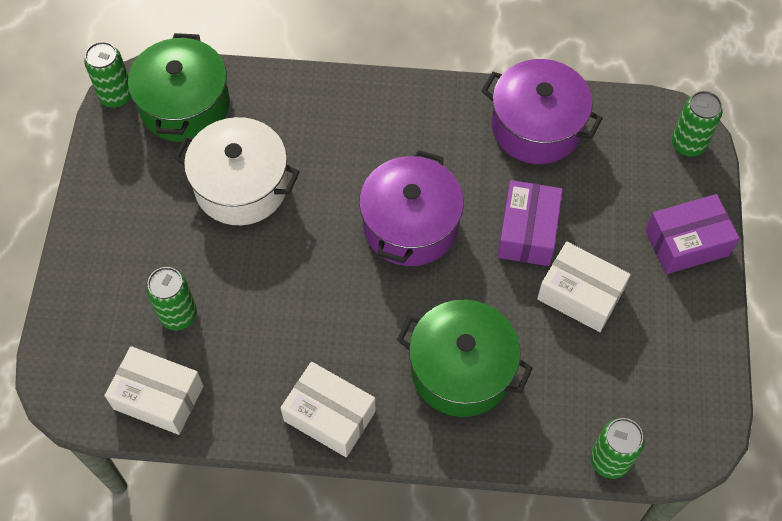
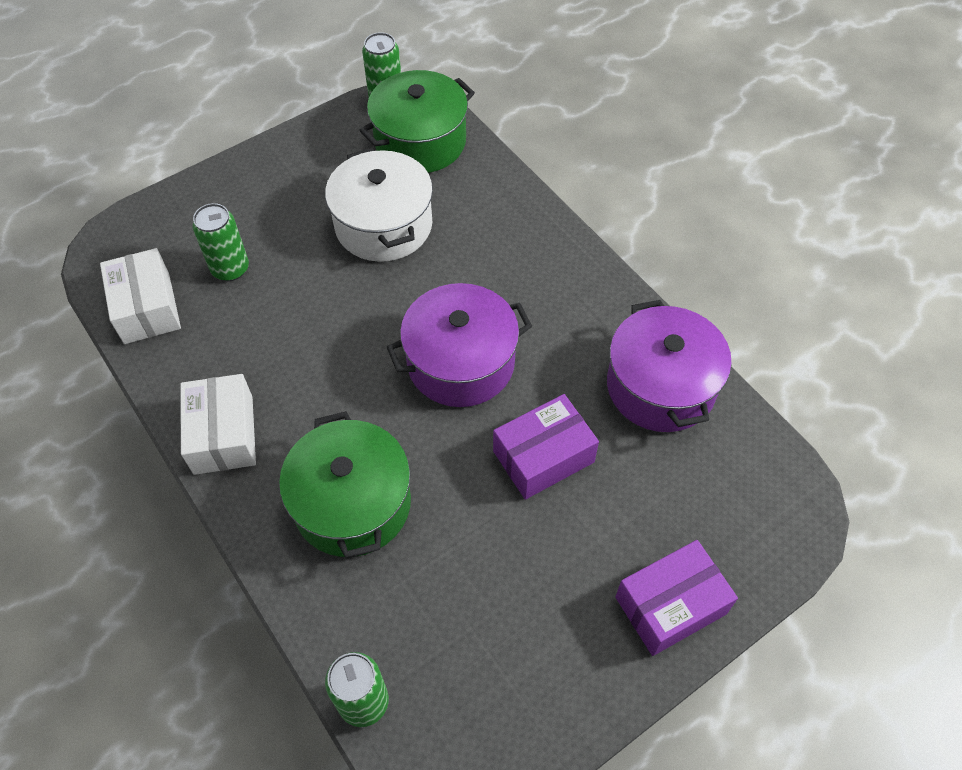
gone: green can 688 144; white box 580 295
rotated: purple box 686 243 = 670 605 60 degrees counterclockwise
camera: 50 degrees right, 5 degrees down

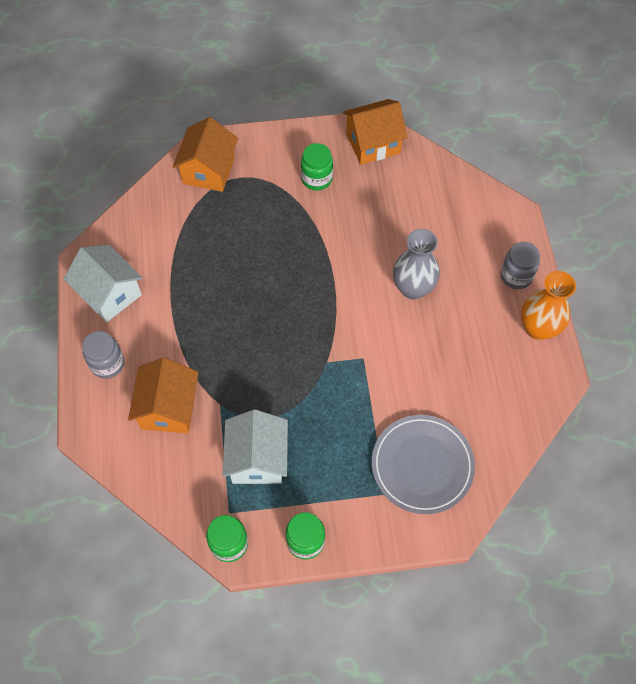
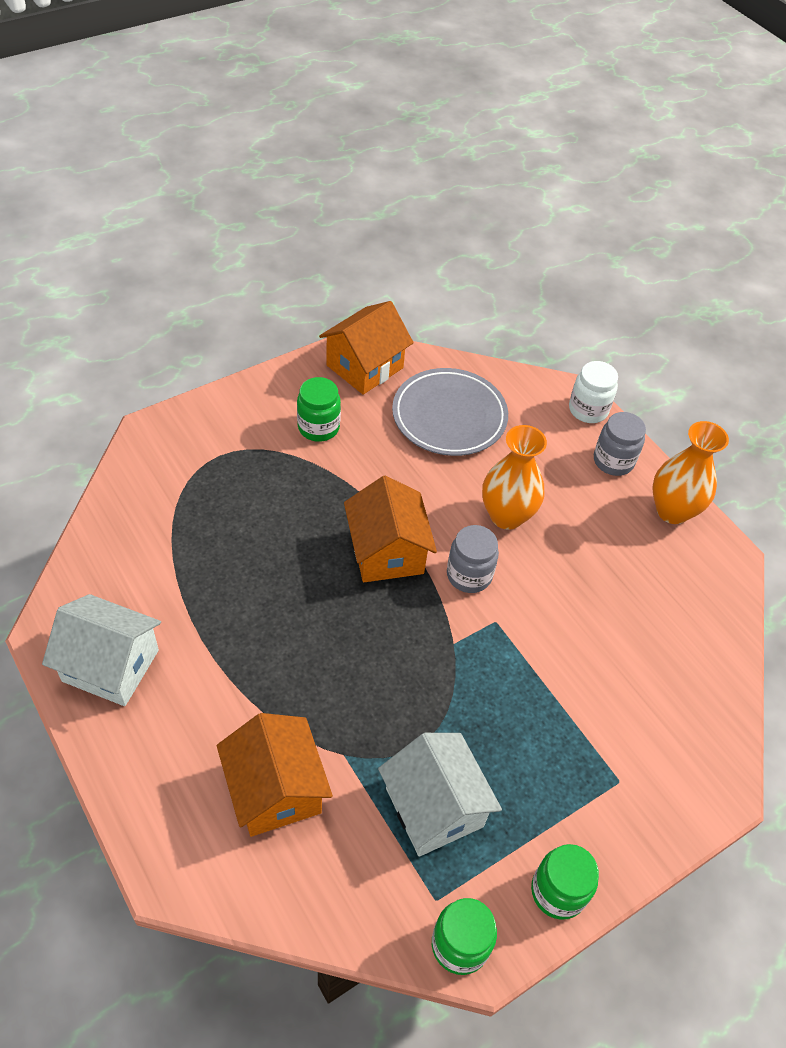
new: white jar 588 410
shifted: orange house 208 170 to 387 551; grey jar 107 364 to 469 575; grey plate 422 465 to 449 416
repainted: grey vase 413 288 to orange vase 506 516
camera: 30 degrees left, 10 degrees down

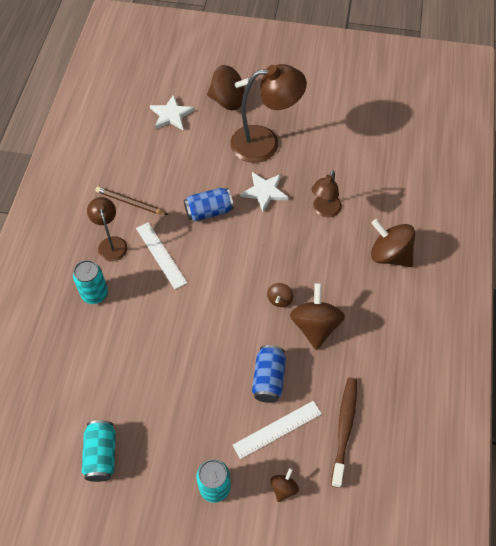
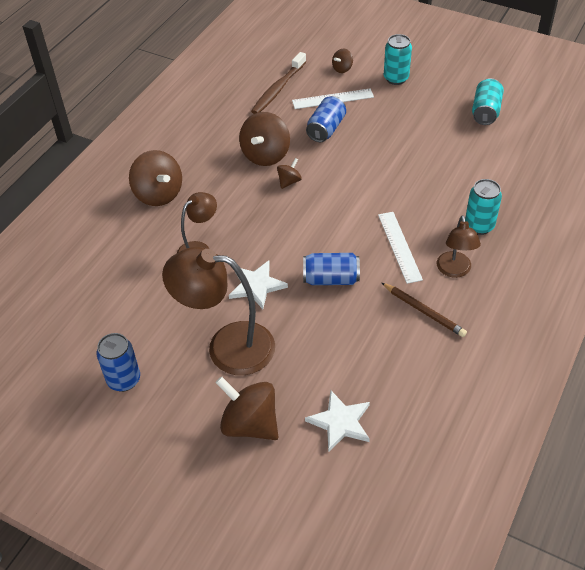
new: blue can 124 380
camera: 160 degrees left, 10 degrees down

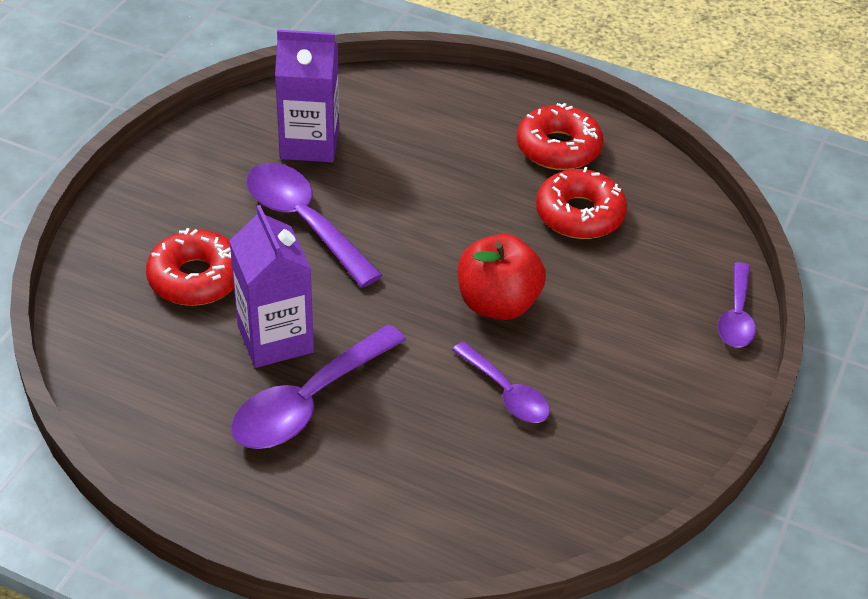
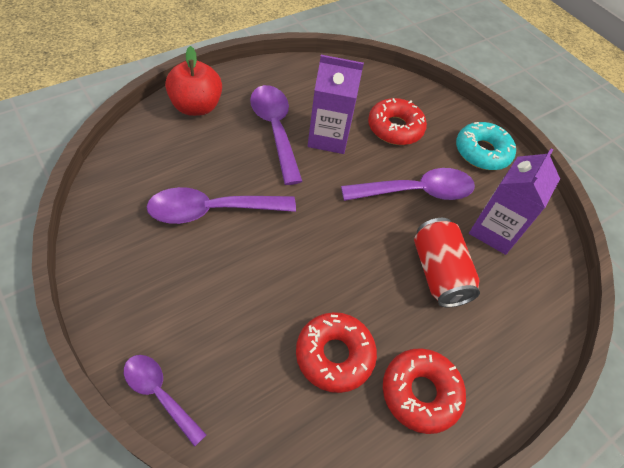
new: turquoise donut 482 152; red can 438 273
shifted: red apple 497 304 to 196 107
scaled: purple spoon 506 393 = 212 211 x1.64
camera: 115 degrees right, 10 degrees up

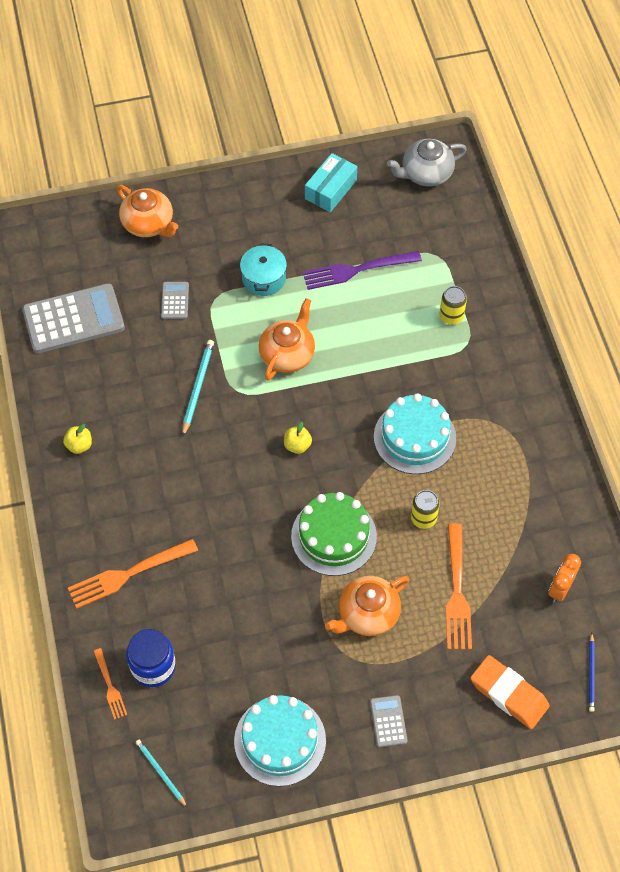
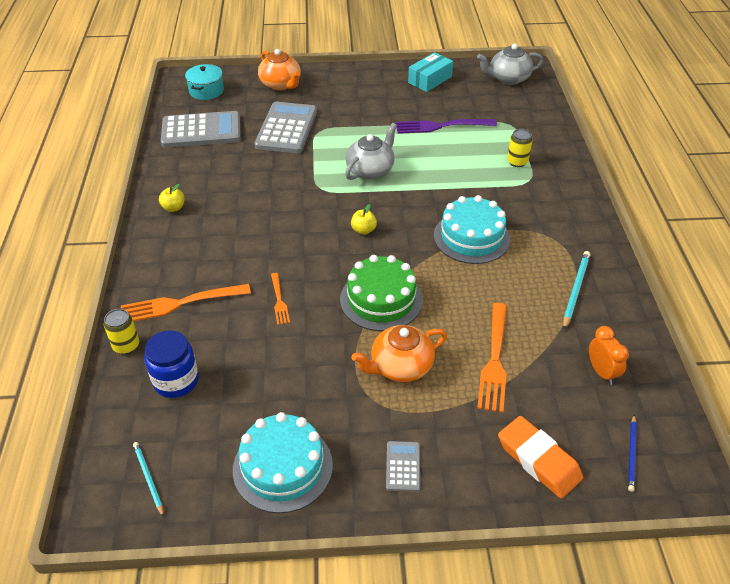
shifted: turquoise pot 264 278 to 206 91; turquoise pencil 197 387 to 575 290; yellow can 423 518 to 126 345; orange fork 110 686 to 279 301
repainted: orange teapot 287 354 to grey teapot 370 170
rotated: orange clock 560 589 = 601 372 120 degrees clockwise
scaled: grey calculator 175 301 = 286 128 x2.16
camera: 10 degrees right, 15 degrees down

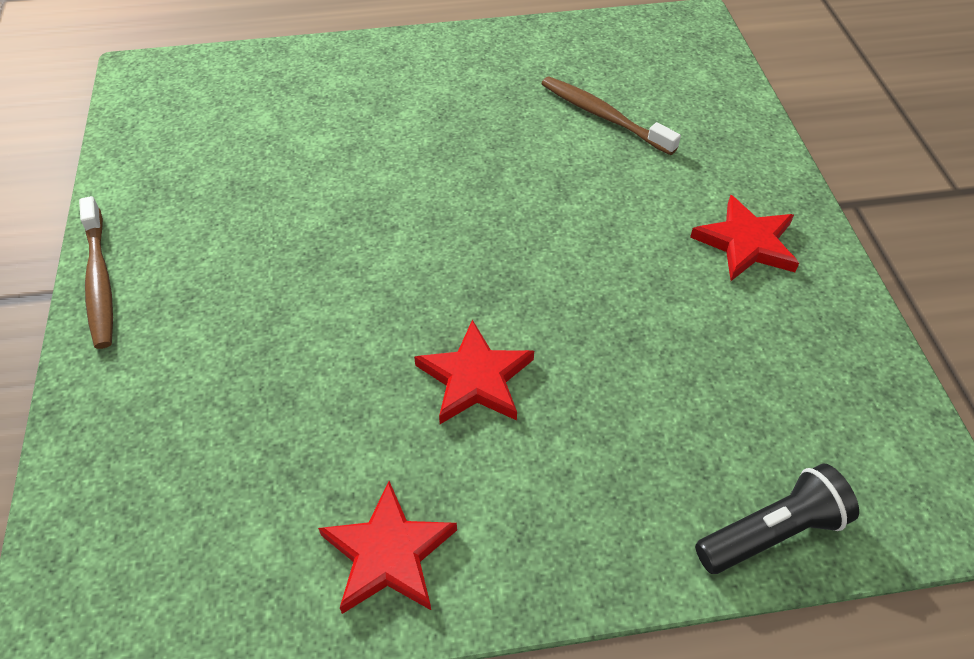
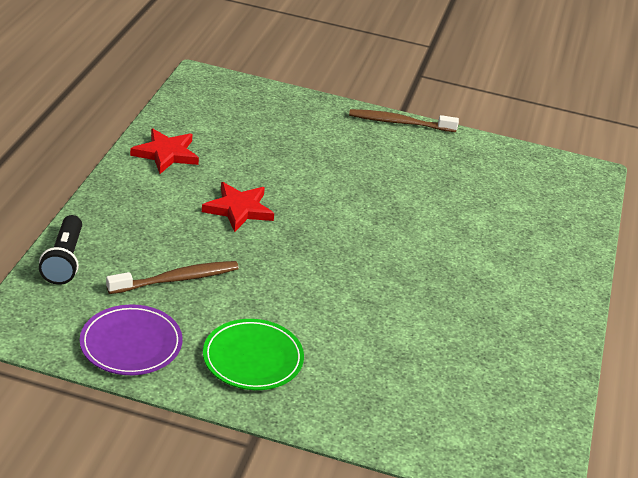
new: purple plate 131 344
shifted: brown toothbrush 603 116 to 177 279
swapped: red star 746 243 to green plate 253 358
camera: 110 degrees right, 15 degrees down

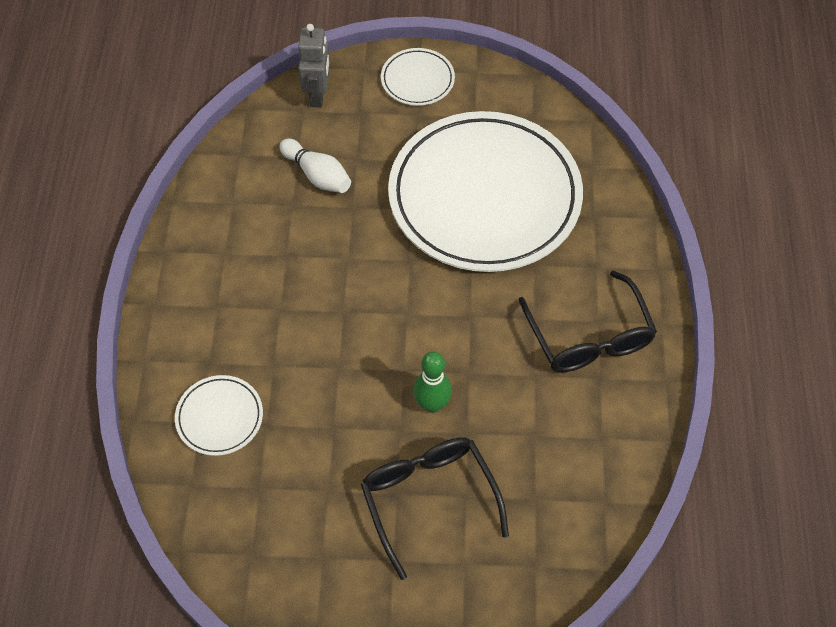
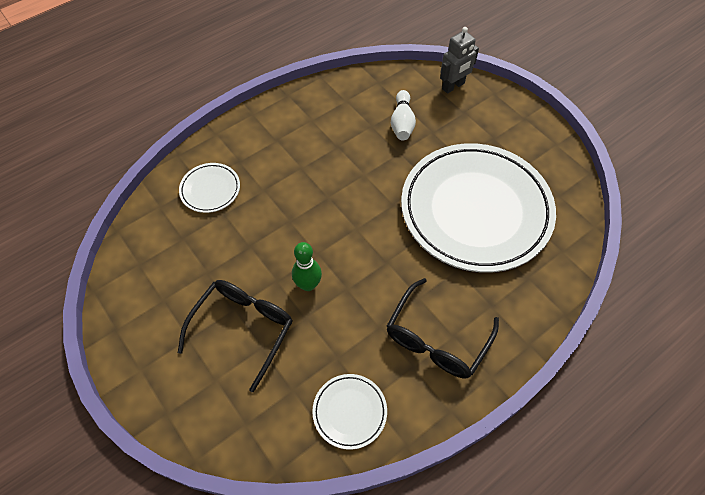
shifted: white plate 417 80 to 349 412
camera: 50 degrees right, 0 degrees up

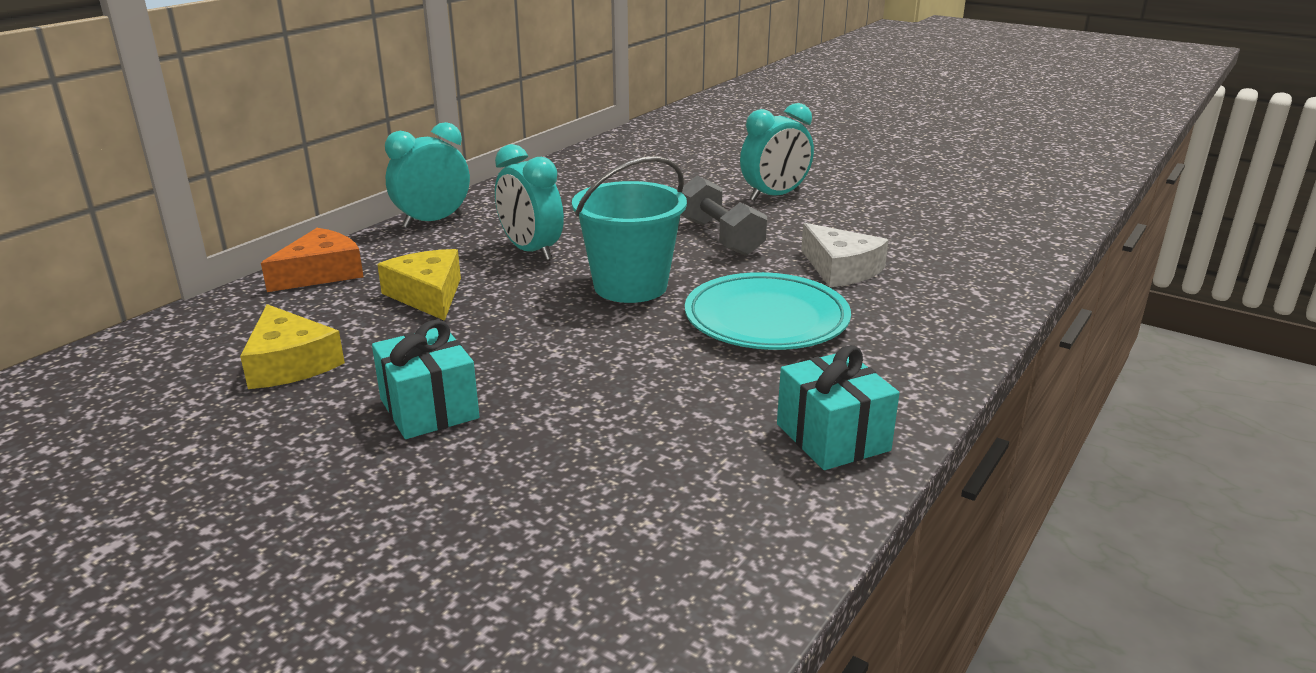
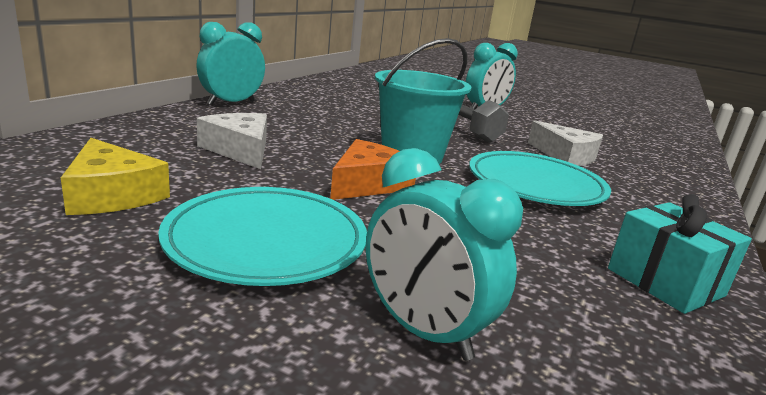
shifted: turquoise clock 531 251 to 423 331; orange cheese 321 273 to 368 184
swapped: turquoise gift 429 408 to turquoise plate 266 242
repainted: yellow cheese 428 295 to white cheese 240 150
camera: 10 degrees left, 5 degrees down

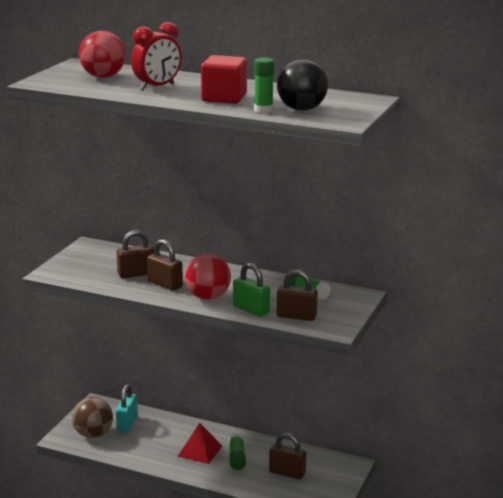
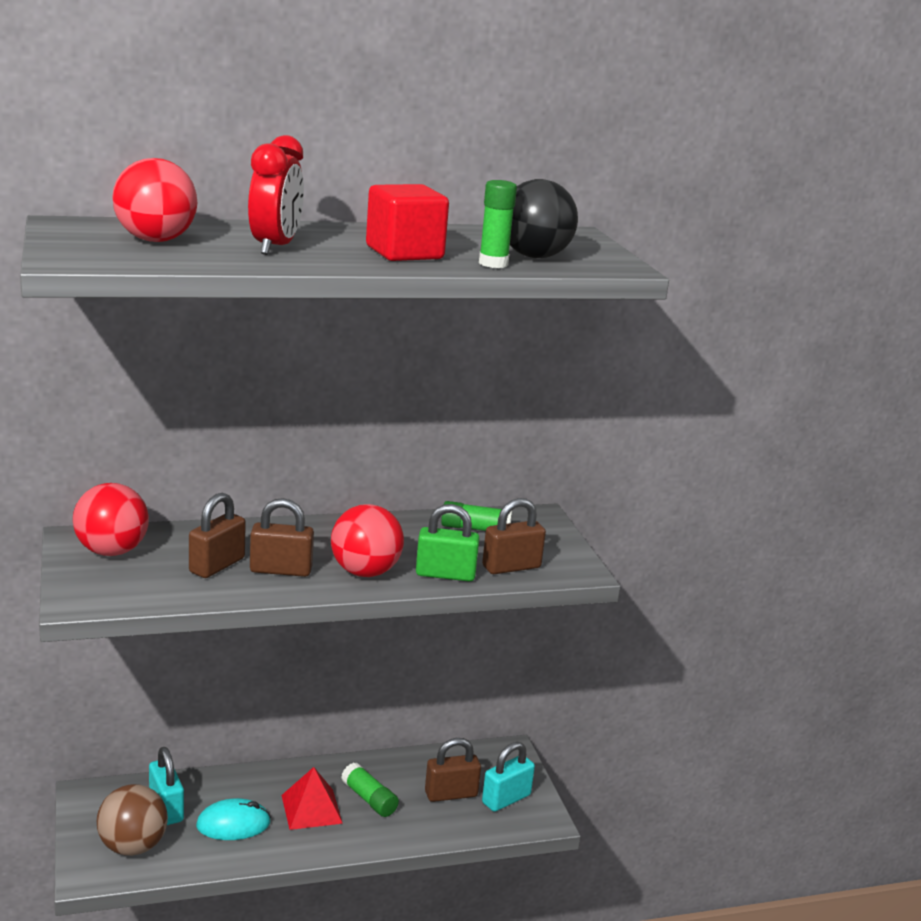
new: red ball 111 551; turquoise padlock 506 799; turquoise mouse 233 824
camera: 40 degrees left, 0 degrees up

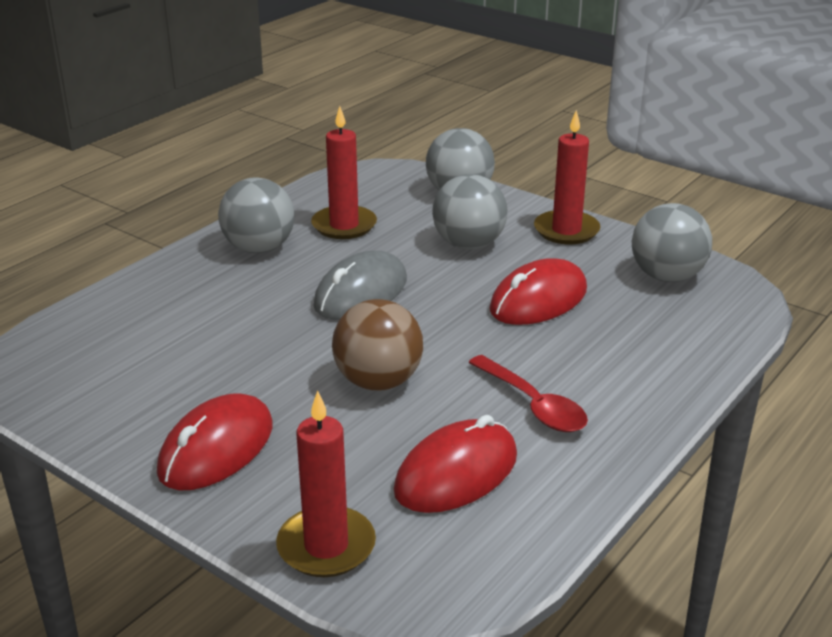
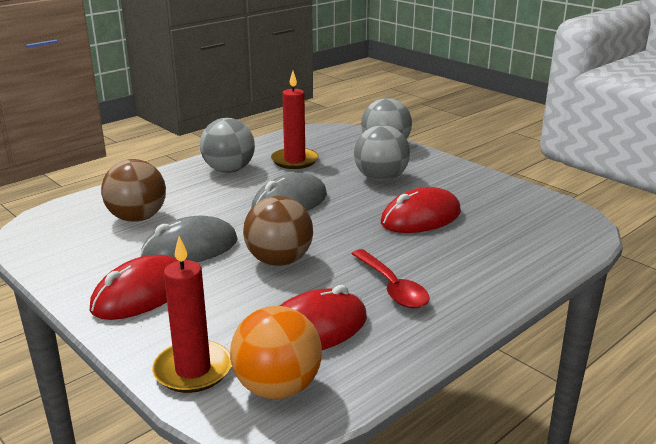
gone: red candle 566 230; grey ball 667 276
new: brown ball 137 218; grey mouse 190 249; orange ball 277 387
camera: 10 degrees right, 5 degrees down

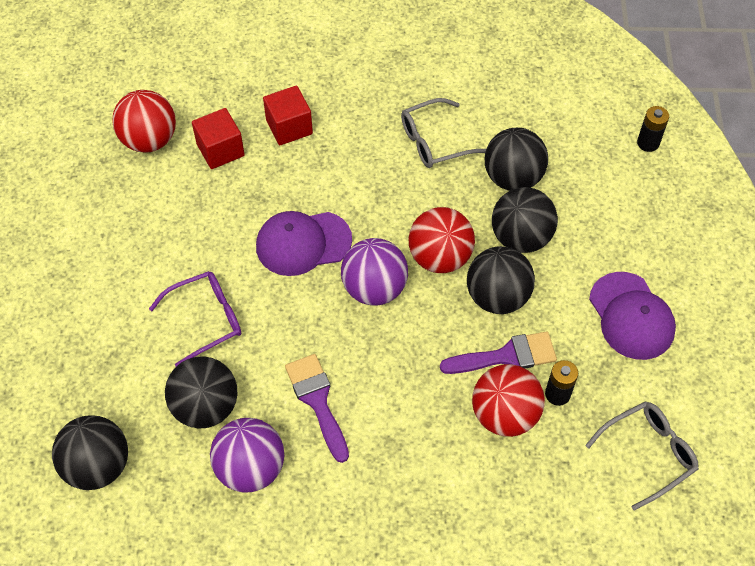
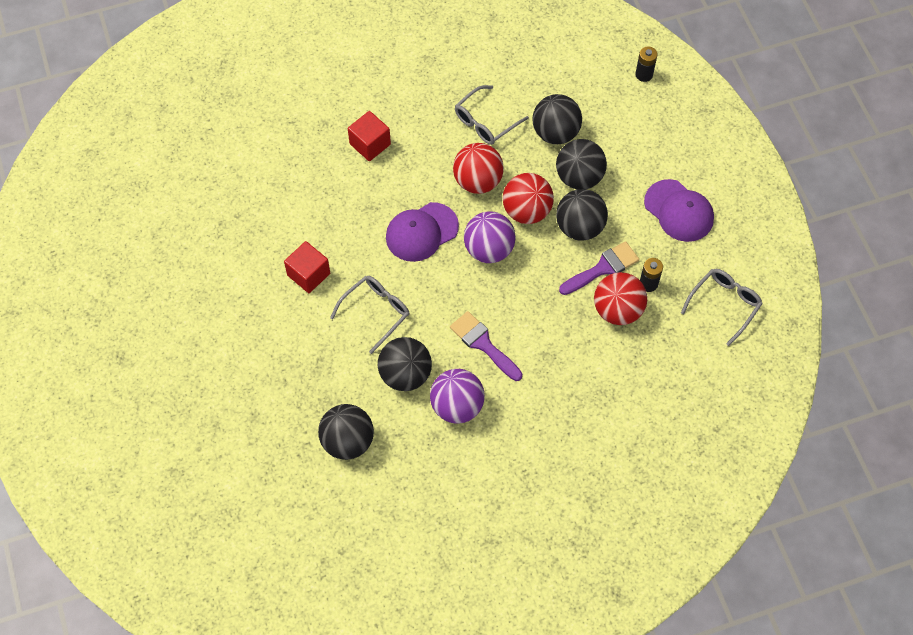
shifted: red ball 149 140 to 478 181; red cube 220 150 to 308 274
repainted: purple glasses 207 319 to grey glasses 376 312
camera: 20 degrees left, 5 degrees up

